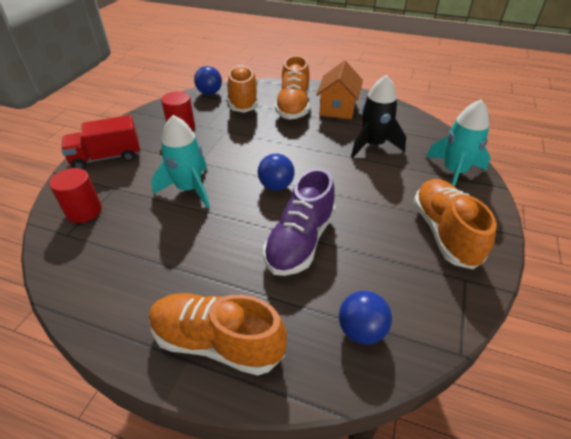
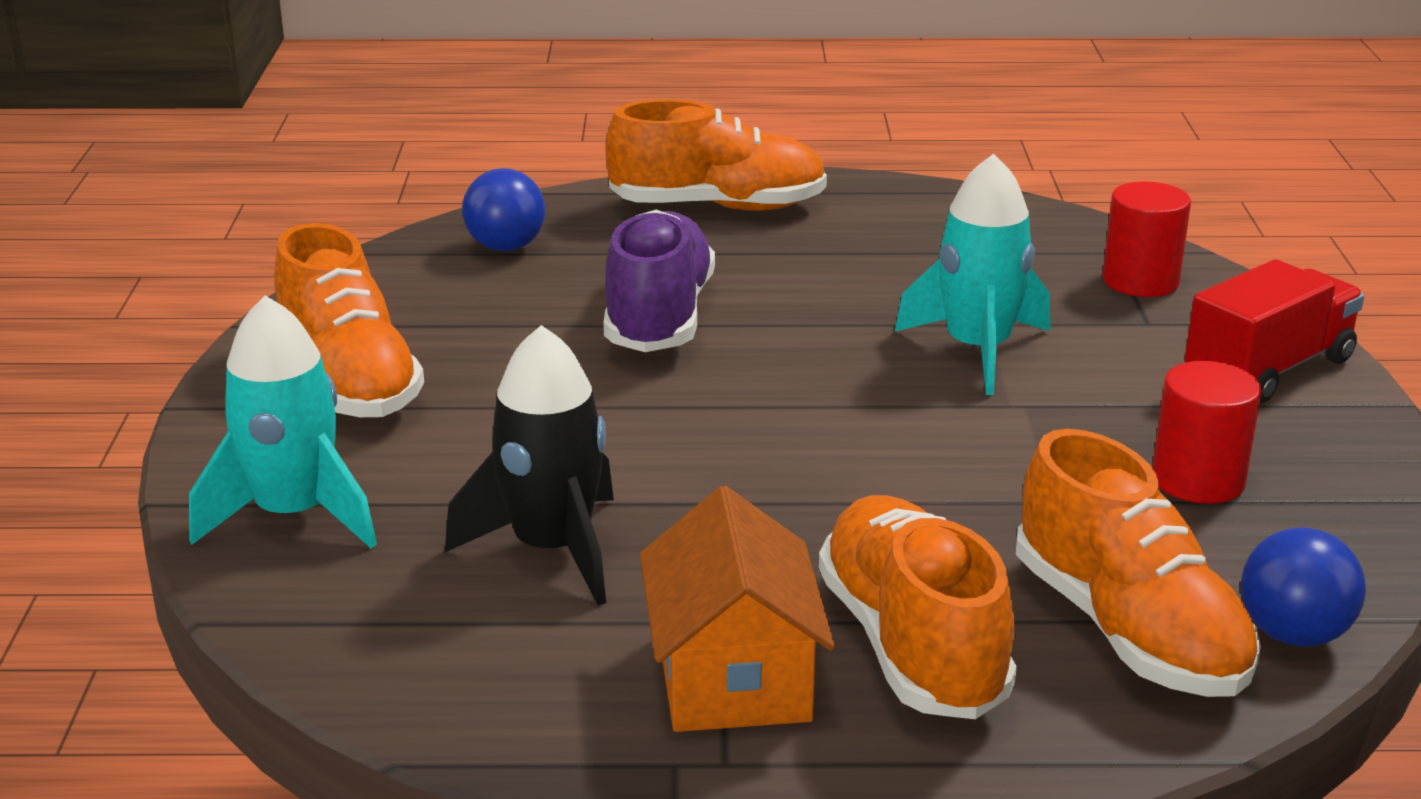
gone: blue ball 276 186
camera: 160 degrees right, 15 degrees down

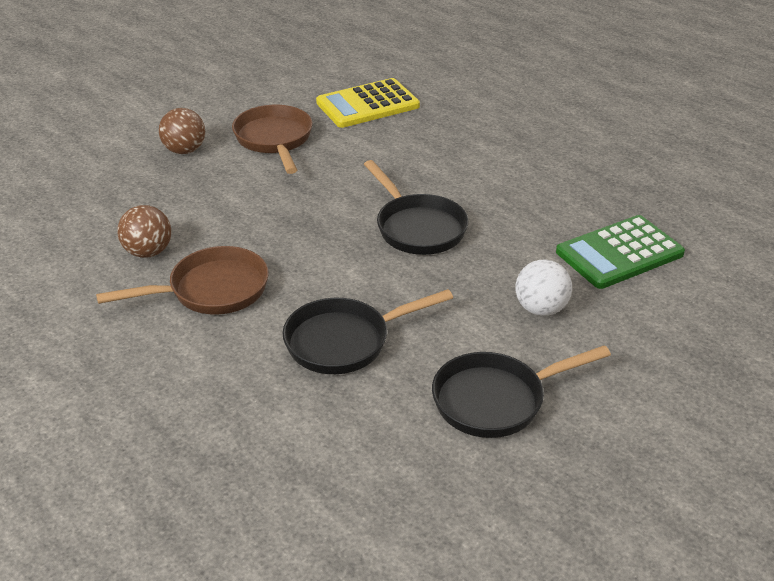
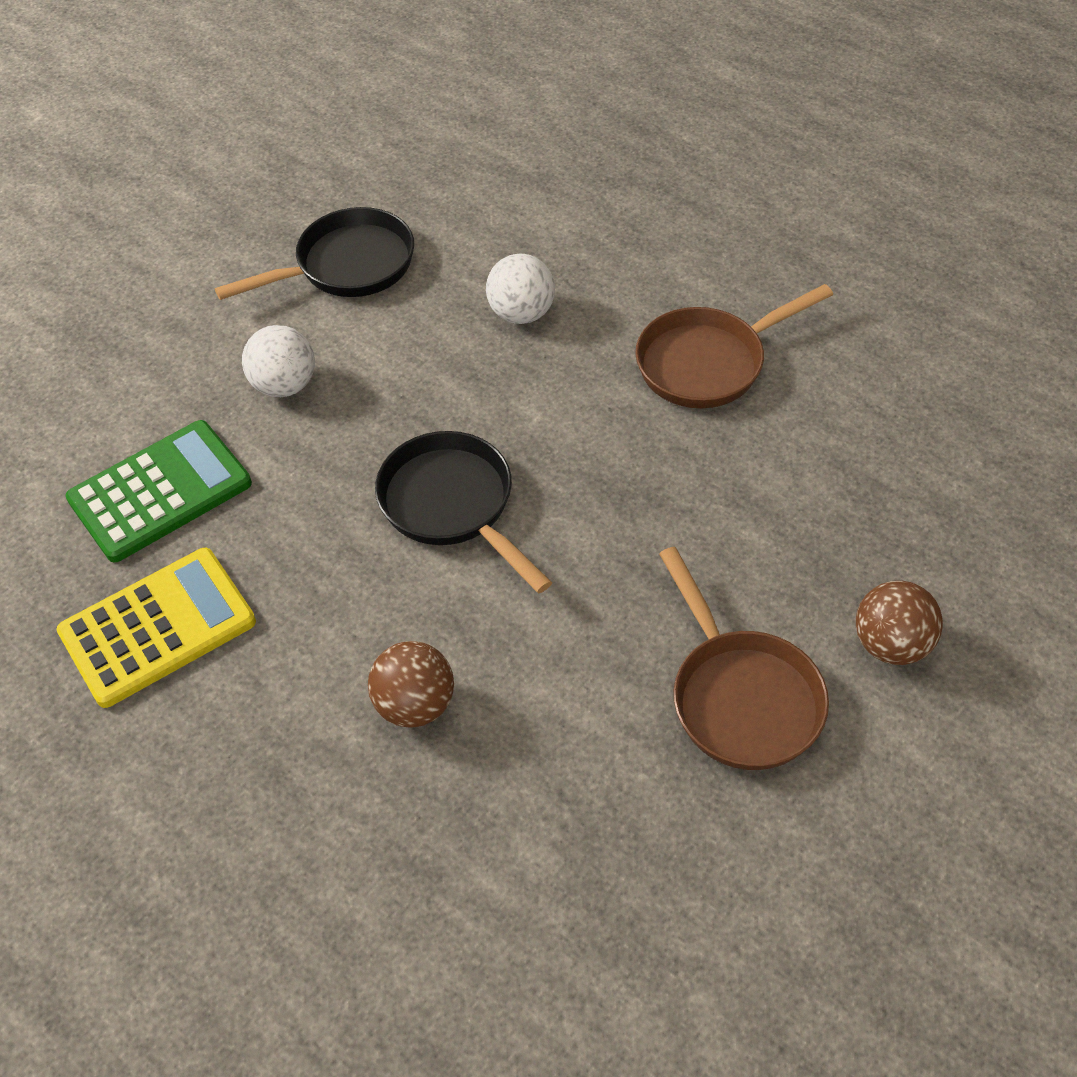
shifted: yellow calculator 367 104 to 158 627; brown ball 148 252 to 415 705
swapped: black pan 345 341 to white ball 522 313
camera: 175 degrees right, 15 degrees up

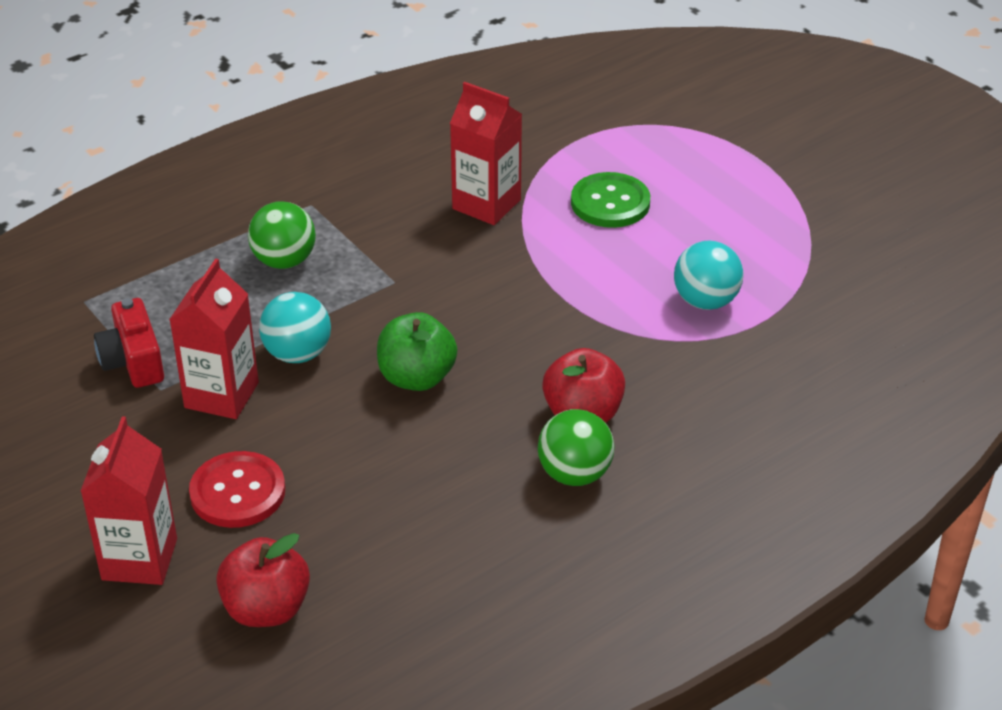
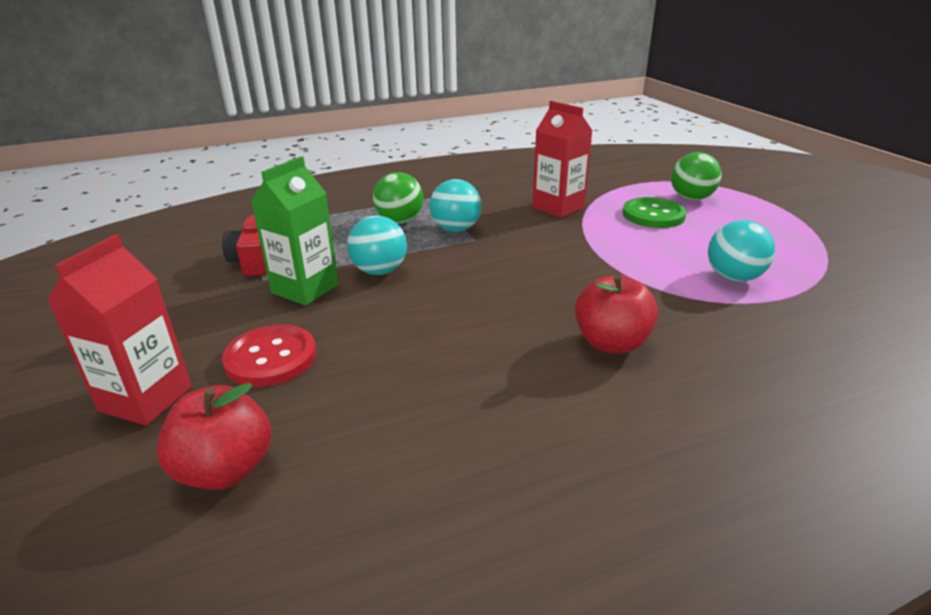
gone: green apple 417 377
new: turquoise ball 456 229
shifted: green ball 574 474 to 691 198
repainted: red carton 221 395 to green carton 305 289
camera: 15 degrees right, 10 degrees down

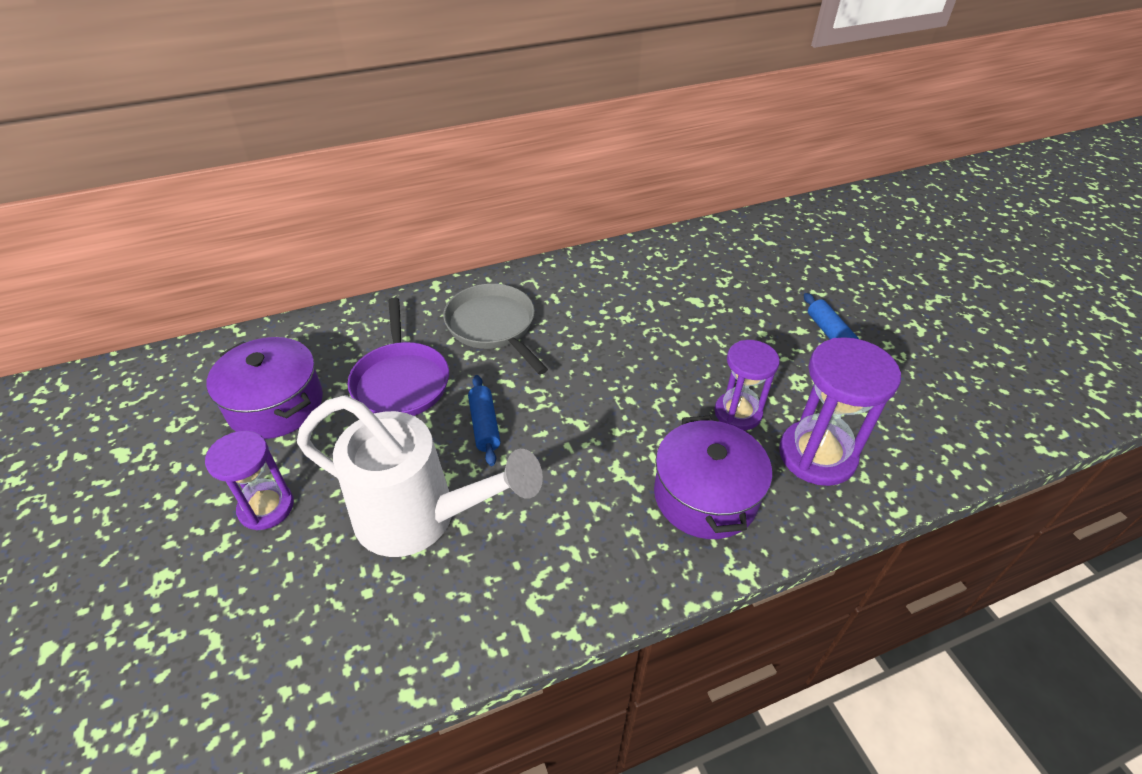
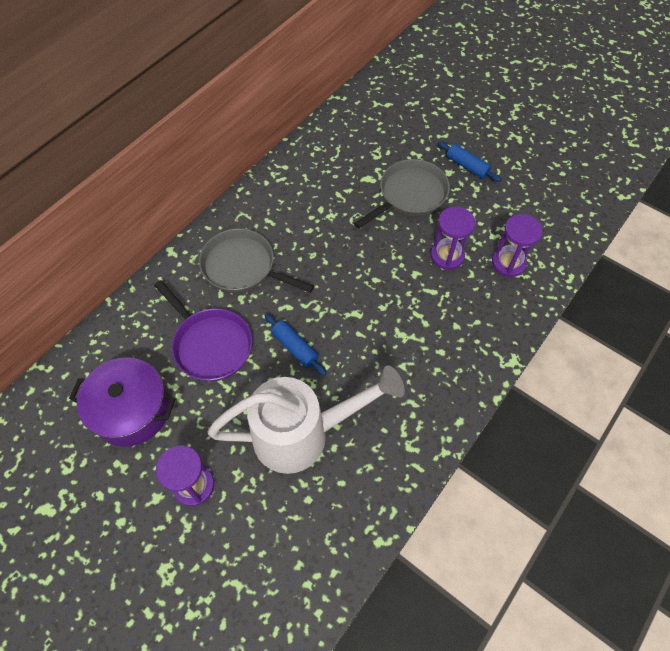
gone: purple pot 705 496
new: grey pan 409 195
scaled: purple hourglass 817 455 = 508 263 x0.66
camera: 30 degrees left, 15 degrees up

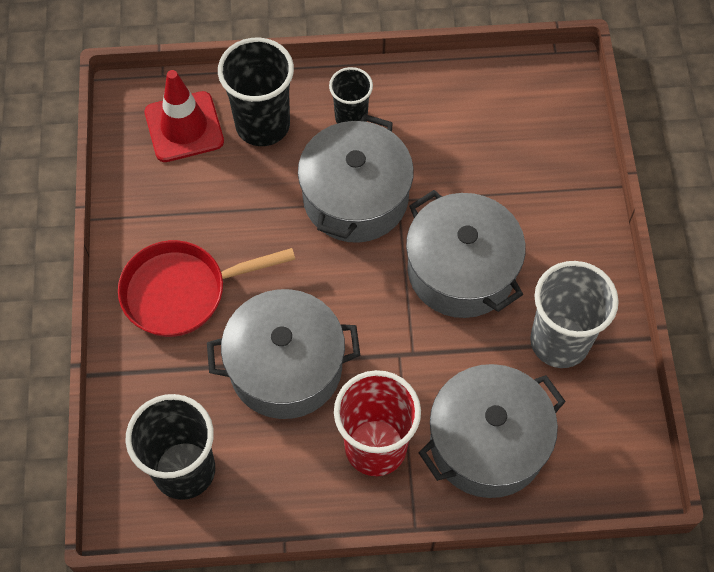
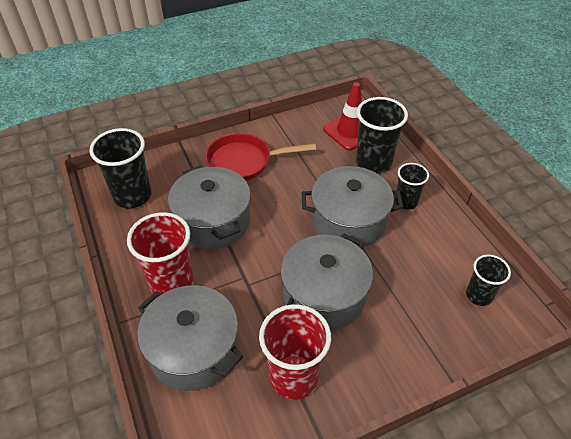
new: black cup 479 295
repainted: grey cup 559 342 to red cup 294 377
rotated: red pan 182 292 = 244 162 60 degrees counterclockwise
camera: 70 degrees right, 15 degrees down

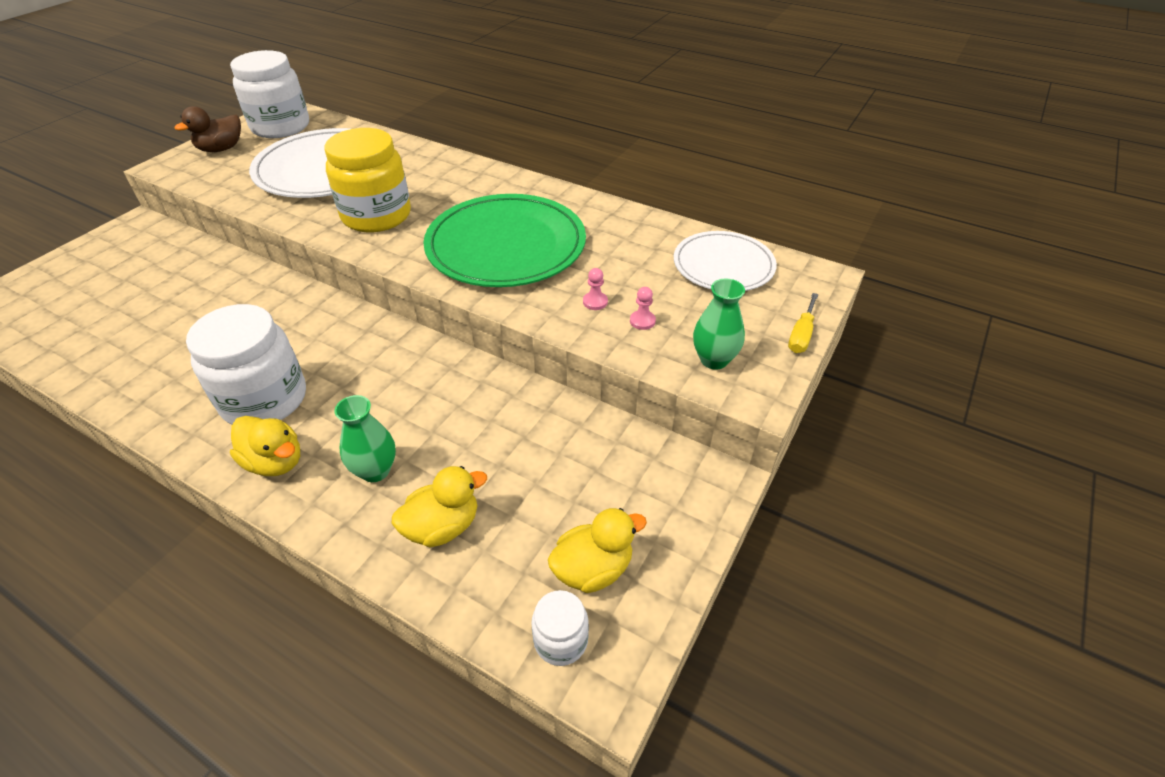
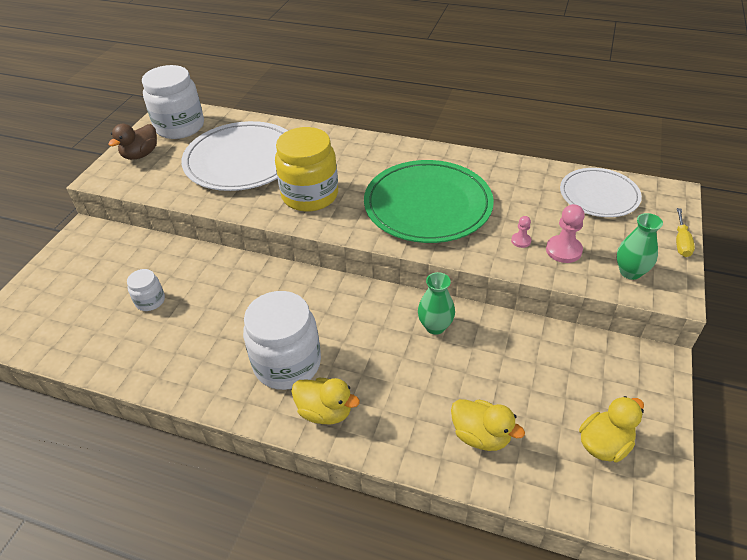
shifted: green vase 375 470 to 435 326; white jar 560 640 to 150 301
rotated: yellow duck 443 526 = 480 435 75 degrees clockwise
scaled: pink pawn 642 321 = 563 250 x1.78
camera: 10 degrees left, 0 degrees up

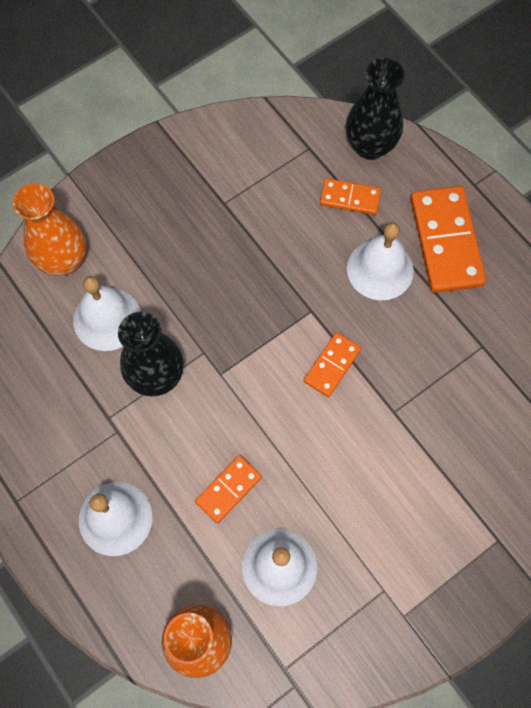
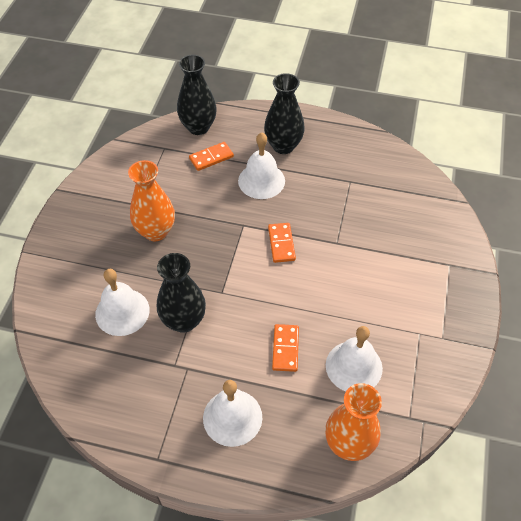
shifted: orange vase 63 260 to 156 231
swapped: orange domino 446 241 to black vase 283 146
camera: 40 degrees left, 15 degrees down

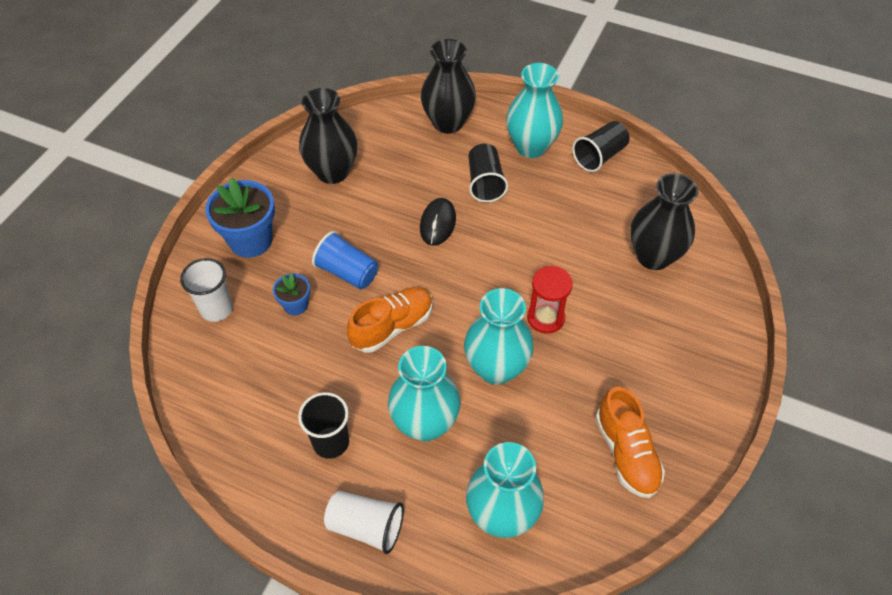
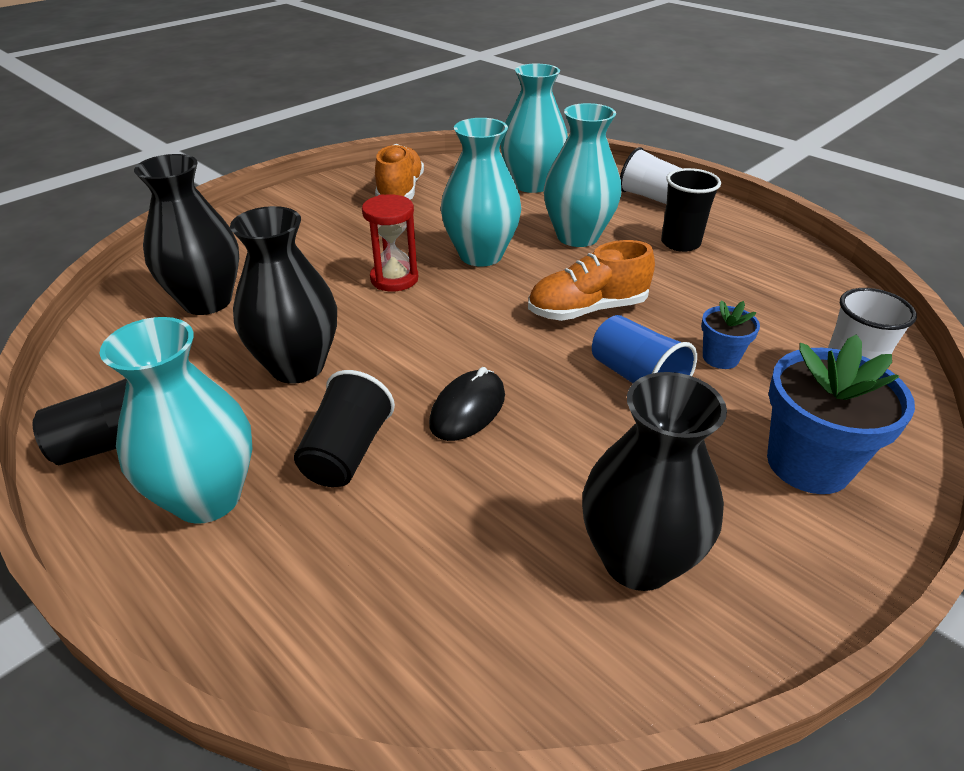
shifted: black vase 448 123 to 297 366
camera: 160 degrees left, 15 degrees down

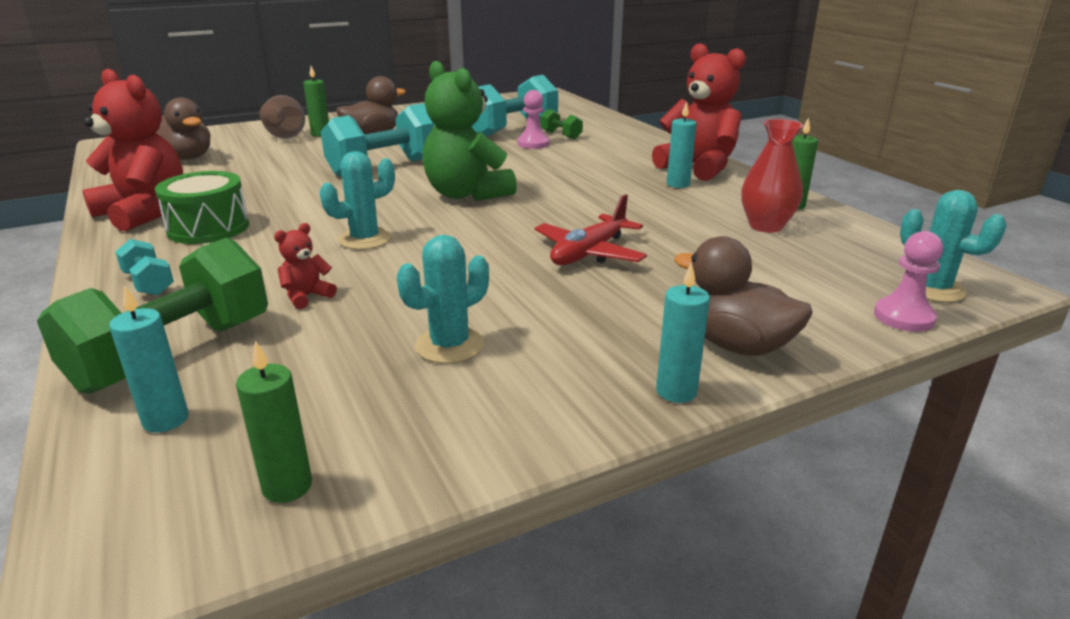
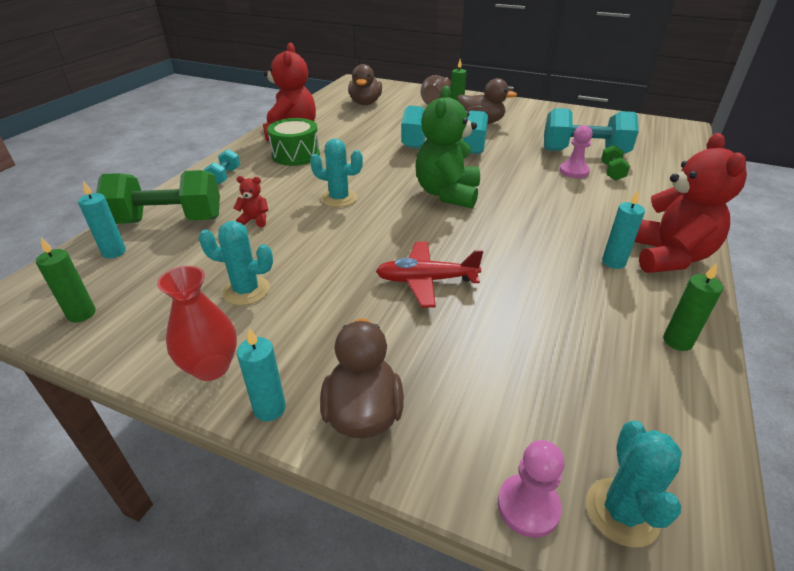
shifted: red vase 766 226 to 211 367
camera: 50 degrees right, 10 degrees up

